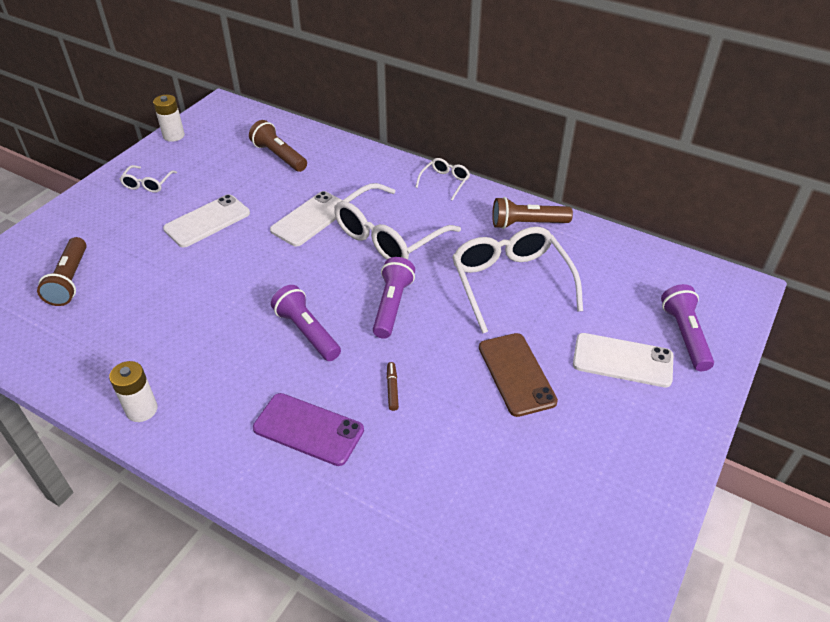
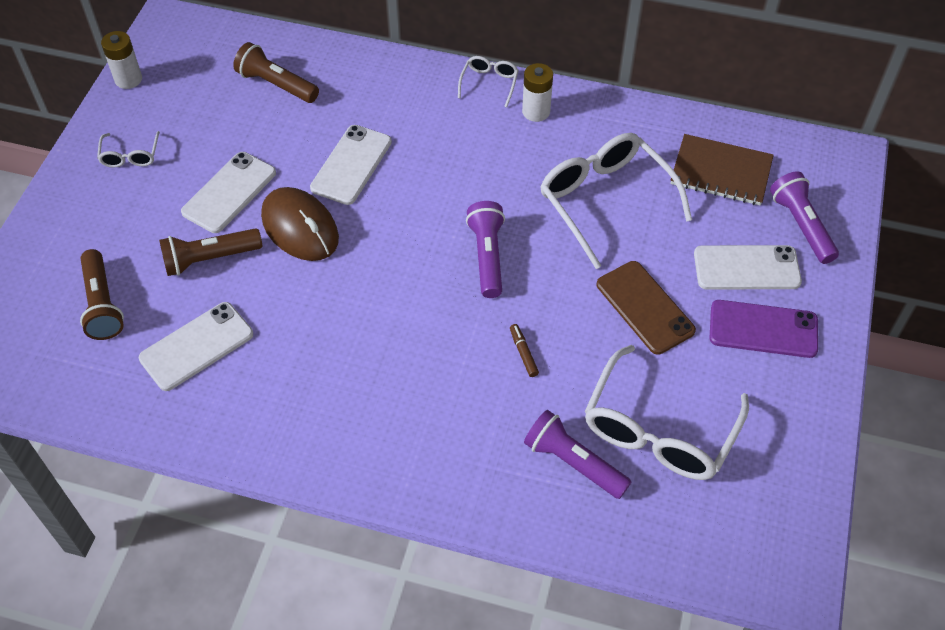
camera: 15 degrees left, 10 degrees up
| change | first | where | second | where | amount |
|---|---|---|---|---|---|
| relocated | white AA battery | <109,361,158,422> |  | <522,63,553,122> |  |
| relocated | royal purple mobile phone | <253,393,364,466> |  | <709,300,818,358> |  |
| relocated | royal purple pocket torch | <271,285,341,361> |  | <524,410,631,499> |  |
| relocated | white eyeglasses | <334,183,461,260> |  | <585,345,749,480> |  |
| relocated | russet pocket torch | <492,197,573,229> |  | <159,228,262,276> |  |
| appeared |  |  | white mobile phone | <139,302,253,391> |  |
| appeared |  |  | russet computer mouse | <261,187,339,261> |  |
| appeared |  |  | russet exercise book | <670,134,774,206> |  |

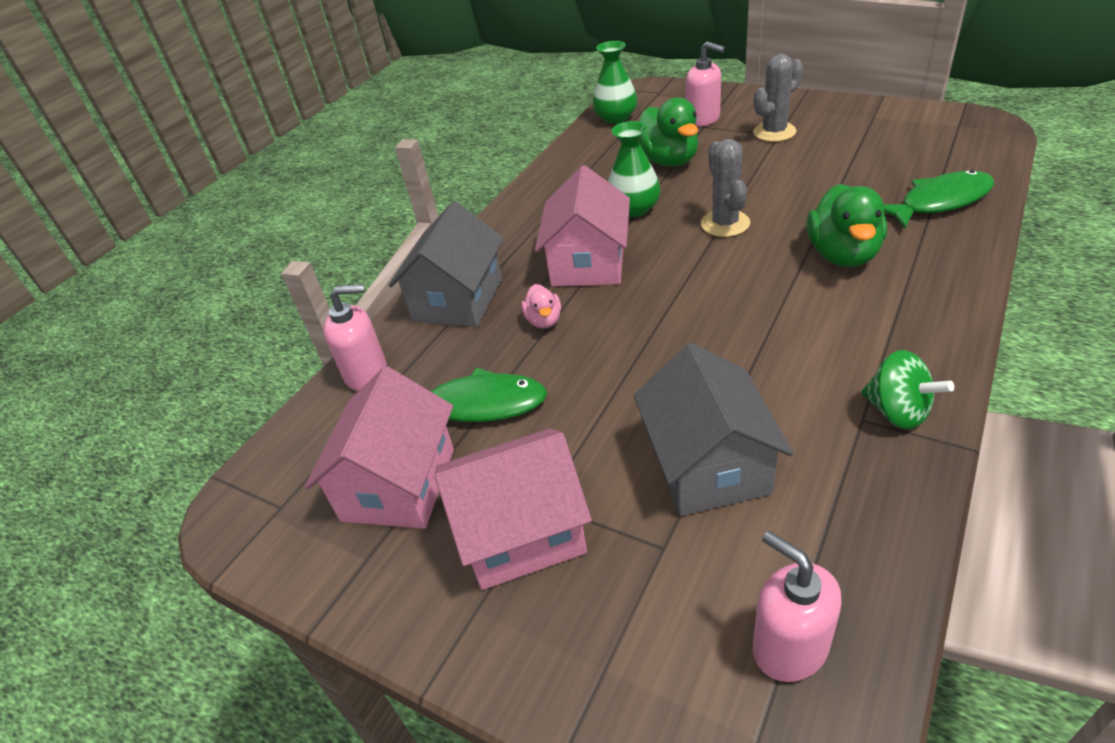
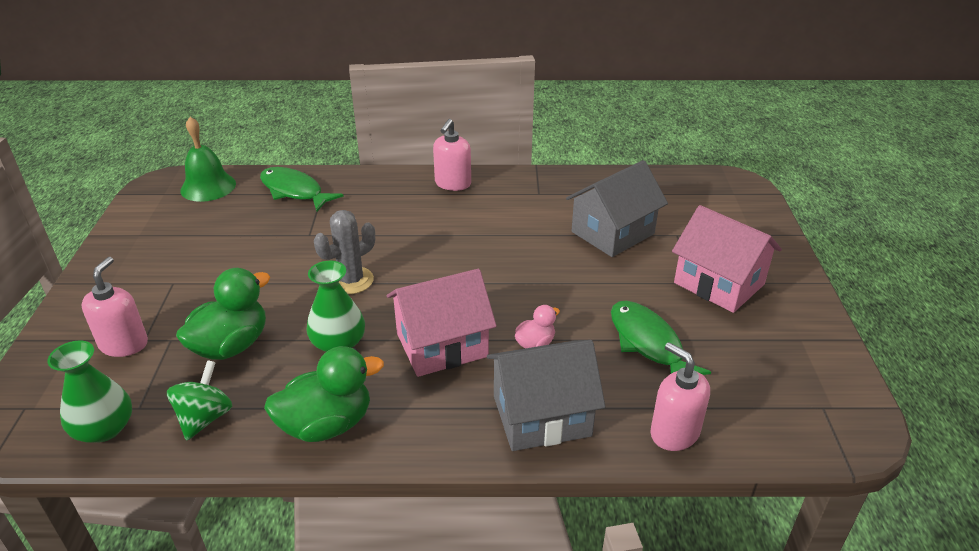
camera: 125 degrees left, 5 degrees down
| change | first | where | second | where | amount |
|---|---|---|---|---|---|
| missing | rose-pink house | <305,366,454,529> |  |  |  |
| missing | ash-grey saguaro cactus | <753,54,803,142> |  |  |  |
| relocated | rose-pink soap pump | <753,531,842,682> |  | <433,119,471,191> |  |
| relocated | leaf-green duck | <806,184,887,267> |  | <264,346,384,442> |  |
| relocated | leaf-green whirligig | <861,350,954,429> |  | <167,360,232,440> |  |
| appeared |  |  | leaf-green bell | <180,117,236,202> |  |

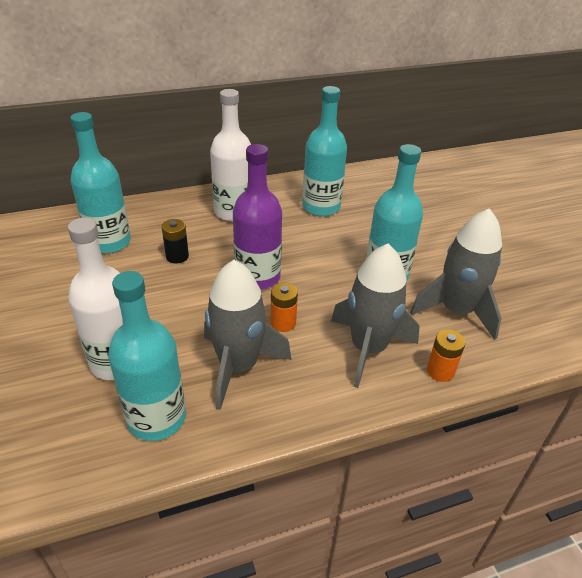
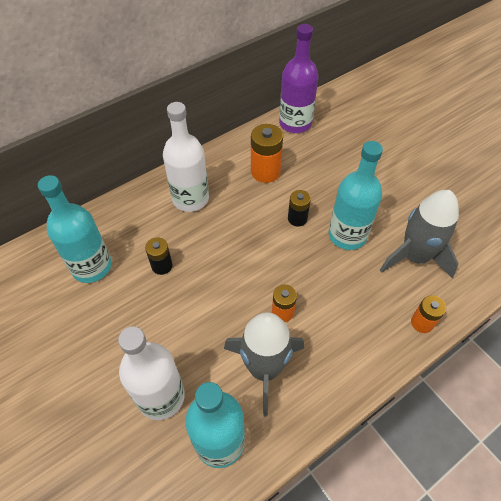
camera: 15 degrees left, 15 degrees up
| change | first | where | second | where | amount |
|---|---|---|---|---|---|
| relocated | royal purple bottle | <233,144,282,290> |  | <279,24,319,133> |  |
| exchanged | aqua bottle | <302,86,347,216> | bright orange AA battery | <251,124,283,183> |  |
| missing | ash-grey toy rocket | <331,244,420,388> |  |  |  |
| appeared |  |  | ebony AA battery | <288,190,311,227> |  |

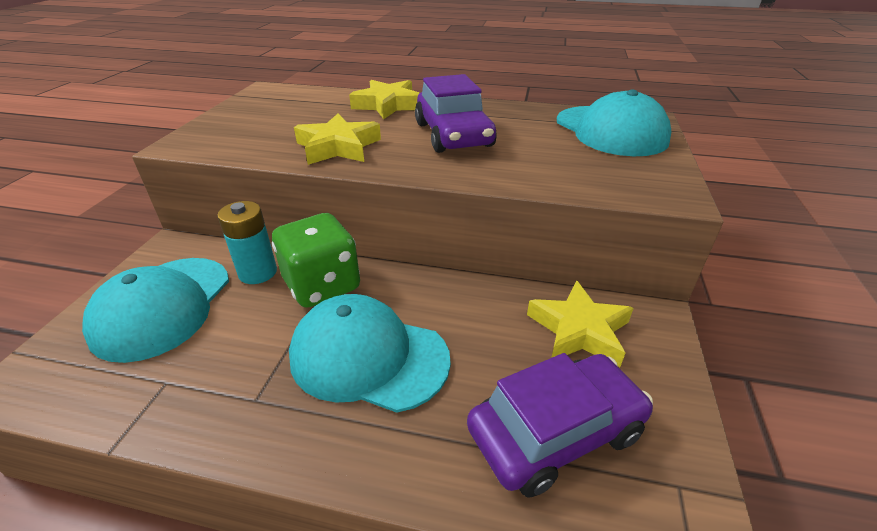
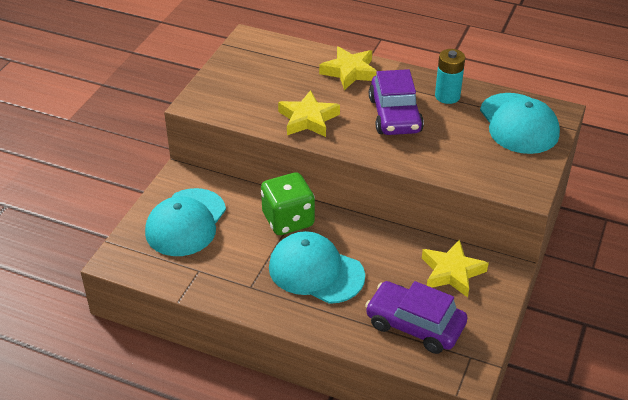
camera: 10 degrees right, 5 degrees up
| change | first | where | second | where | amount |
|---|---|---|---|---|---|
| relocated | aqua AA battery | <217,201,277,284> |  | <435,49,465,104> |  |
| spun | royal purple toy car | <467,353,653,498> |  | <365,281,468,354> | 135 degrees counterclockwise |

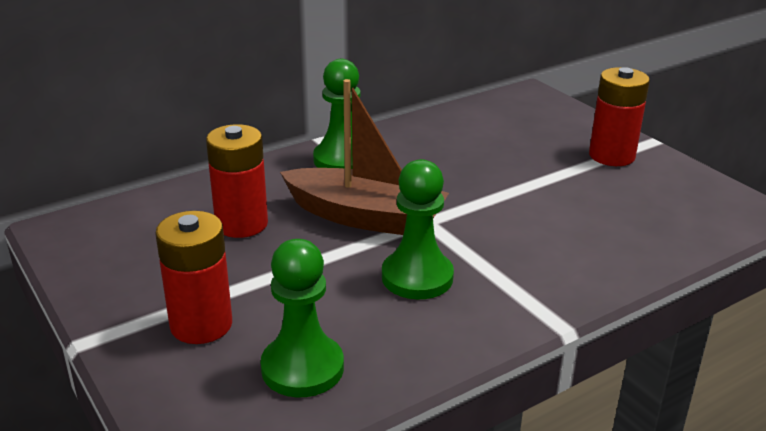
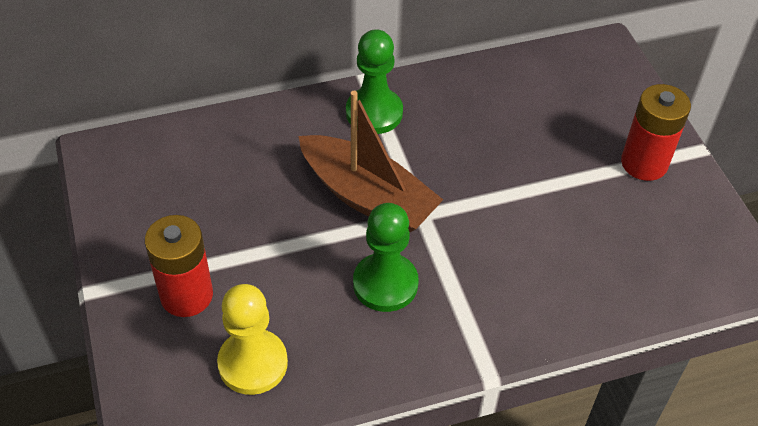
camera: 15 degrees right, 20 degrees up
| change | first | where | second | where | amount |
|---|---|---|---|---|---|
| missing | red AA battery | <206,124,268,238> |  |  |  |
| colour | leaf-green chess pawn | <261,239,344,397> | golden chess pawn | <217,284,288,395> |  |

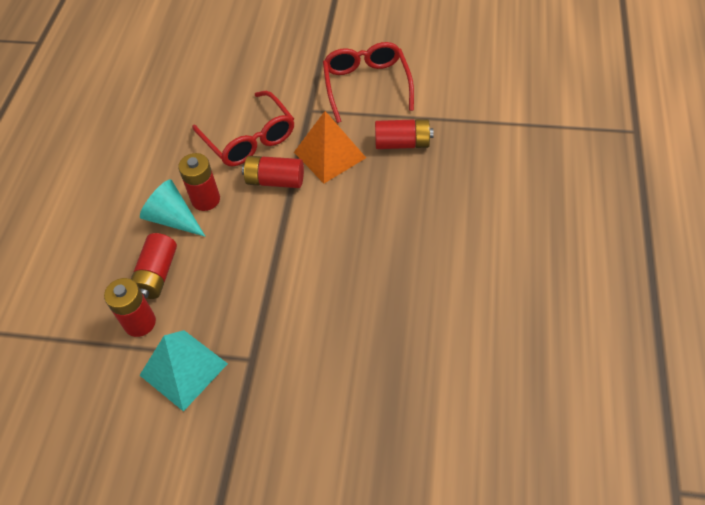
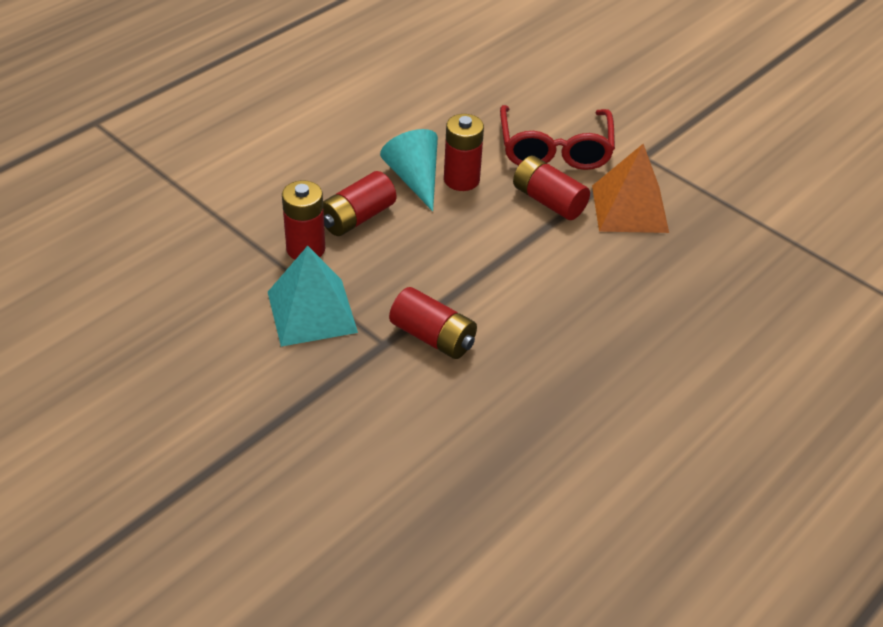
camera: 30 degrees right, 10 degrees down
| change | first | where | second | where | amount |
|---|---|---|---|---|---|
| missing | red eyeglasses | <323,42,414,123> |  |  |  |
| relocated | red AA battery | <375,119,434,149> |  | <389,287,477,359> |  |

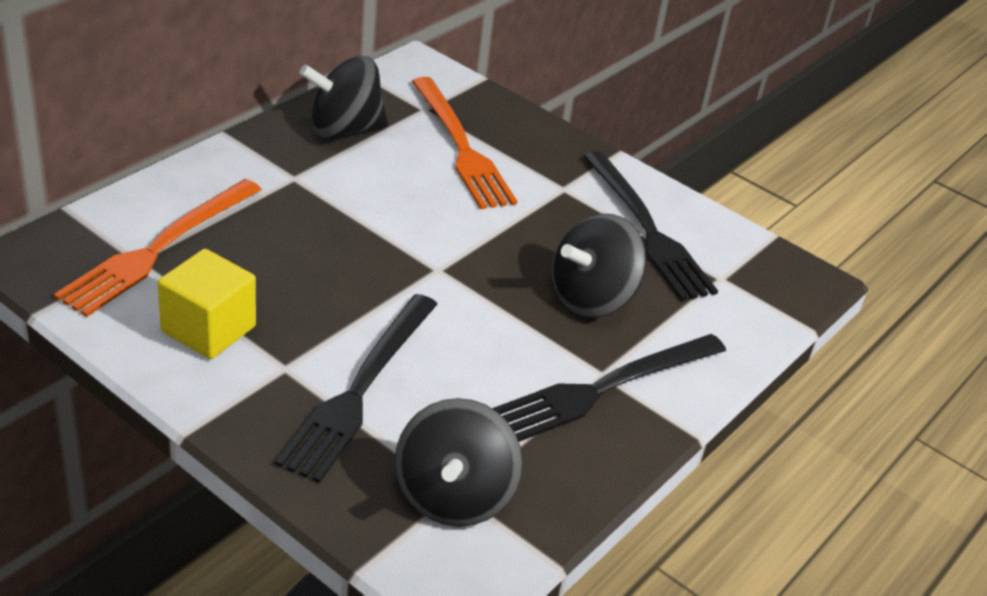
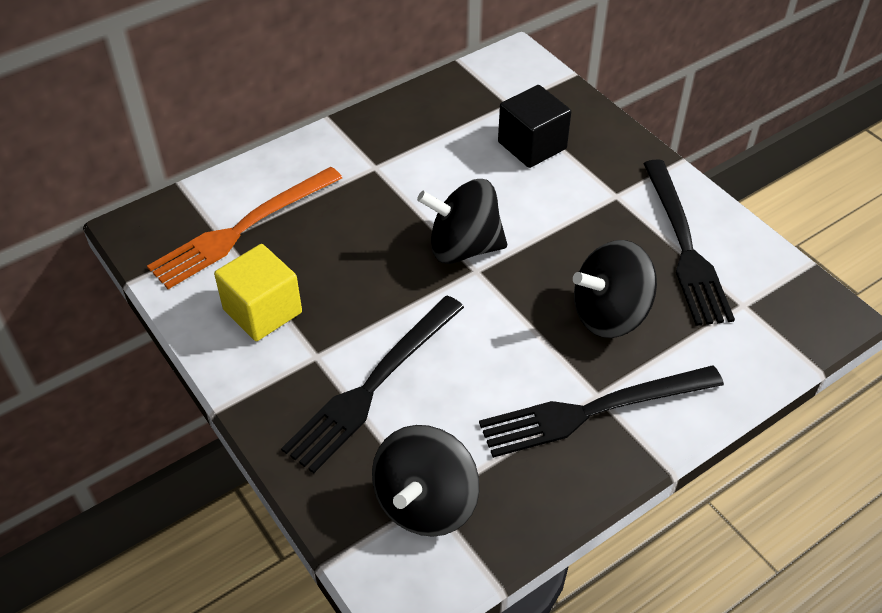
camera: 20 degrees right, 10 degrees up
| change | first | where | second | where | amount |
|---|---|---|---|---|---|
| relocated | ebony whirligig | <299,56,388,140> |  | <417,179,507,264> |  |
| exchanged | bright orange fork | <412,77,517,209> | ebony solid cube | <498,85,571,168> |  |

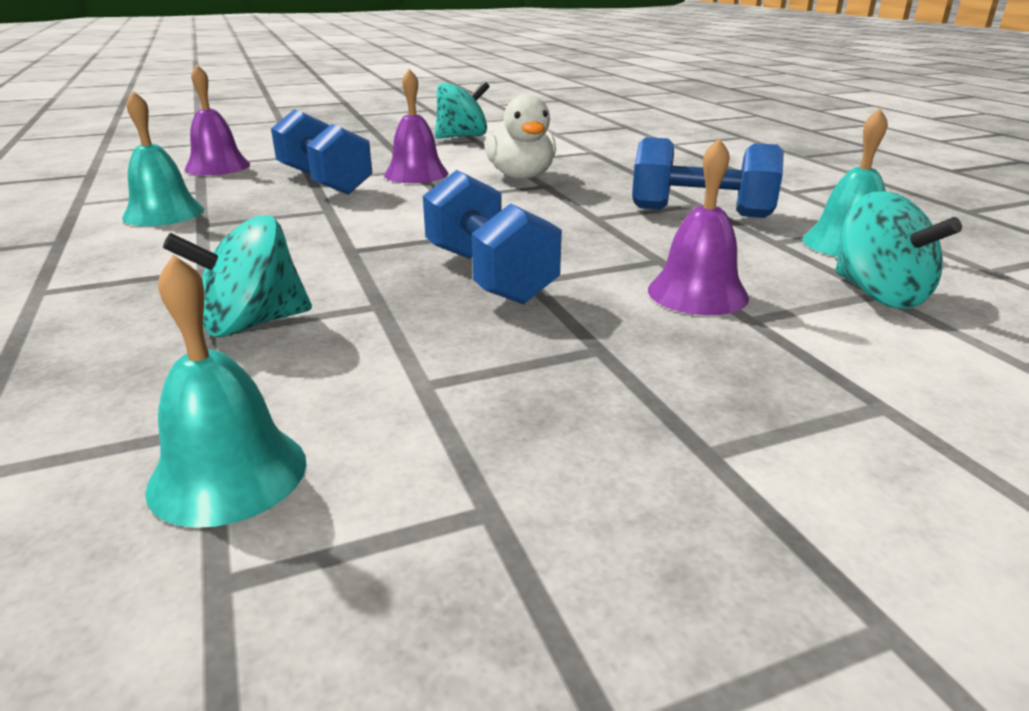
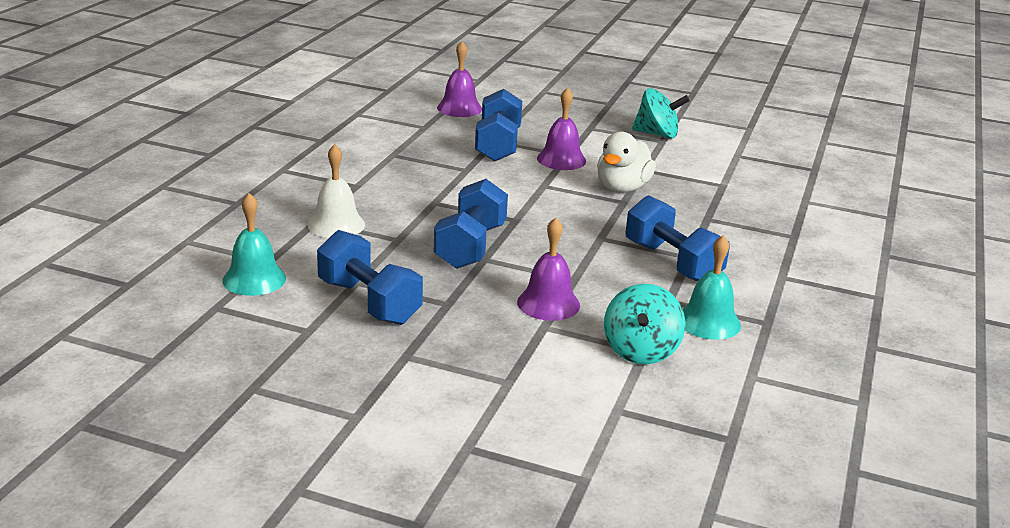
camera: 40 degrees right, 0 degrees up
| change | first | where | second | where | amount |
|---|---|---|---|---|---|
| missing | aqua bell | <122,91,204,226> |  |  |  |
| exchanged | aqua whirligig | <163,215,312,337> | white bell | <308,144,365,238> |  |
| appeared |  |  | cobalt dumbbell | <317,230,423,325> |  |

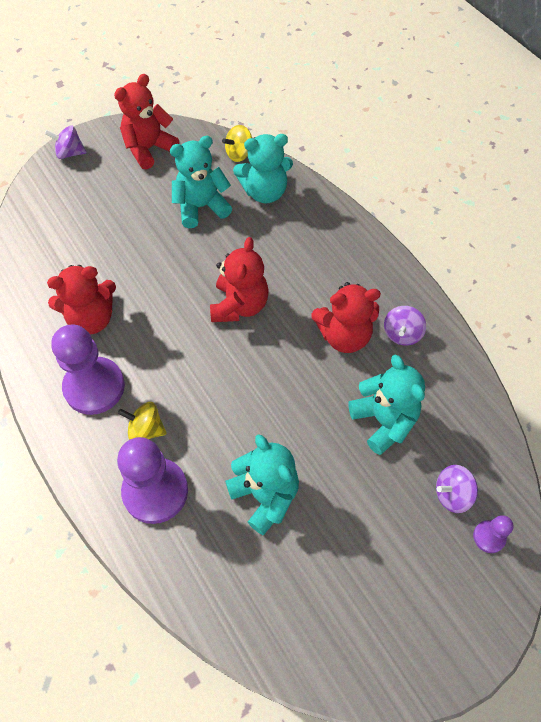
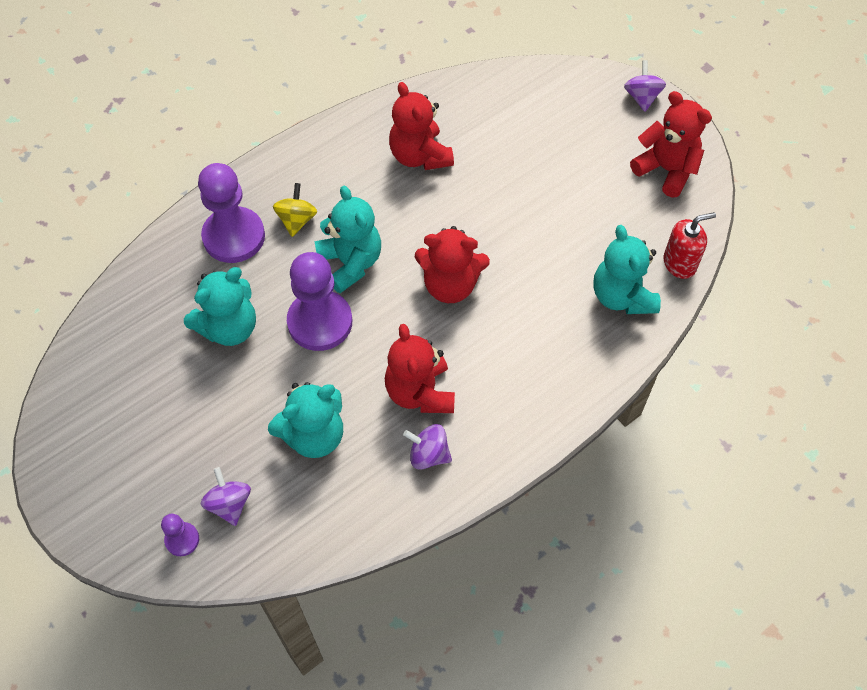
camera: 85 degrees right, 0 degrees up
| change | first | where | second | where | amount |
|---|---|---|---|---|---|
| relocated | royal purple chess pawn | <51,324,125,415> |  | <287,252,352,351> |  |
| relocated | aqua teddy bear | <170,136,232,228> |  | <314,186,381,293> |  |
| exchanged | golden whirligig | <222,125,252,162> | red soap pump | <664,212,716,279> |  |

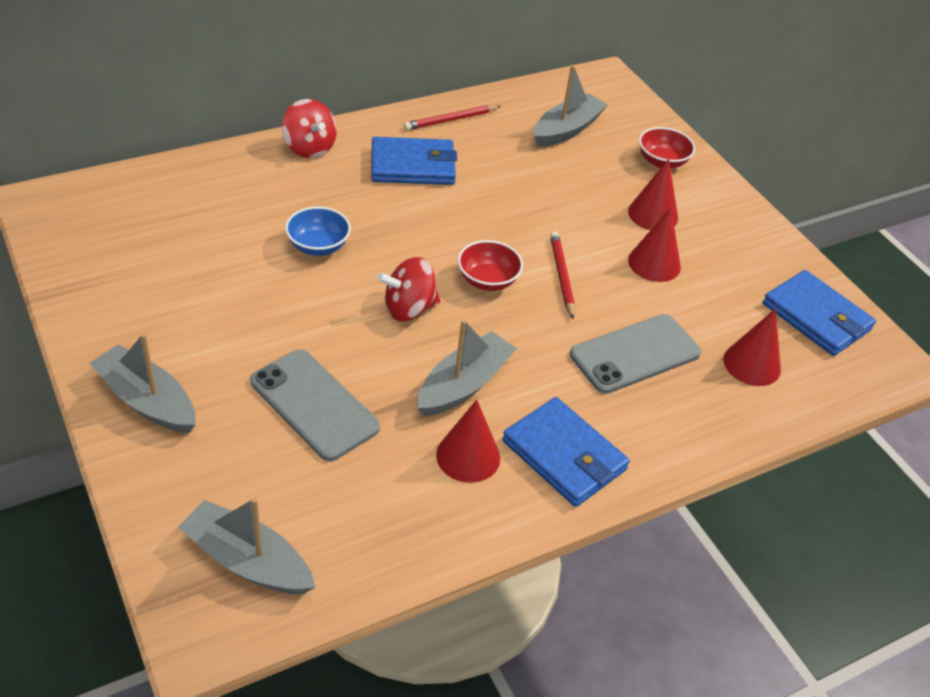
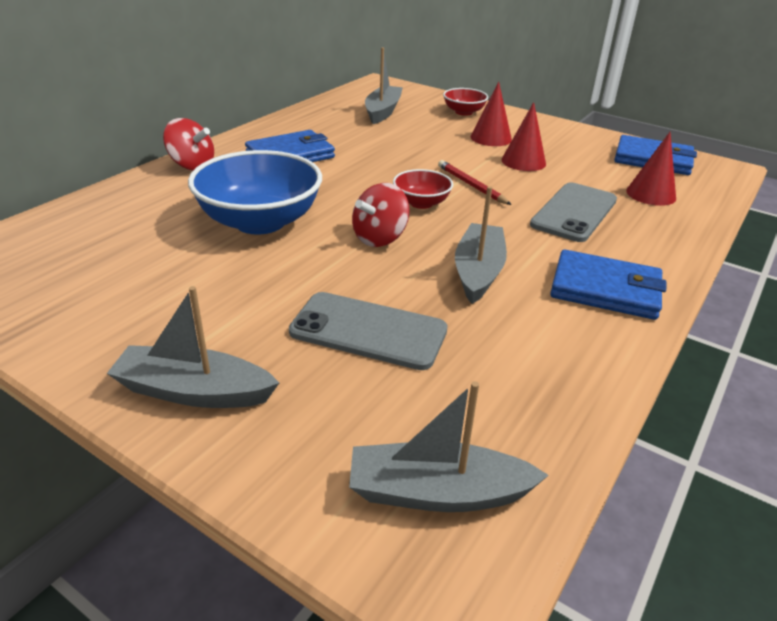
camera: 25 degrees left, 10 degrees down
| change | first | where | second | where | amount |
|---|---|---|---|---|---|
| size | cobalt deep dish | <285,207,351,256> |  | <188,150,322,235> | x1.99 |
| missing | red lead pencil | <404,105,501,130> |  |  |  |
| missing | red cone shape | <436,399,500,483> |  |  |  |

